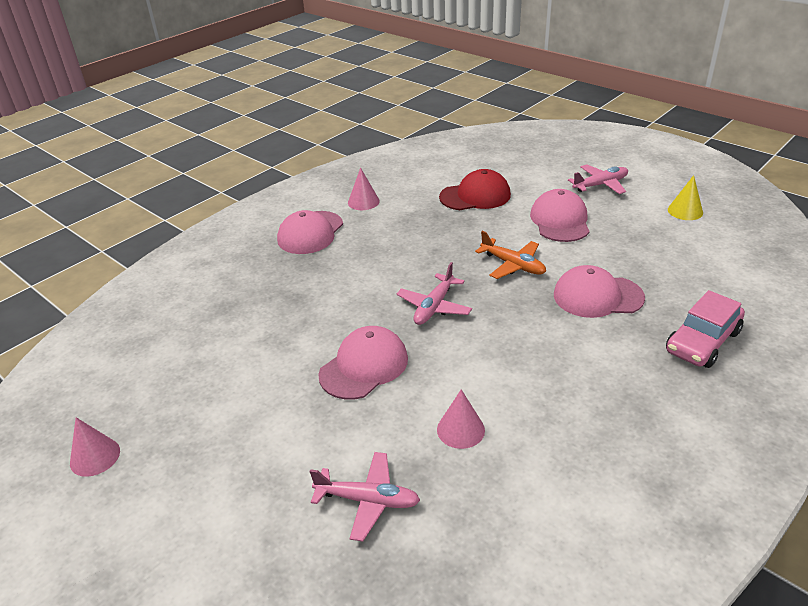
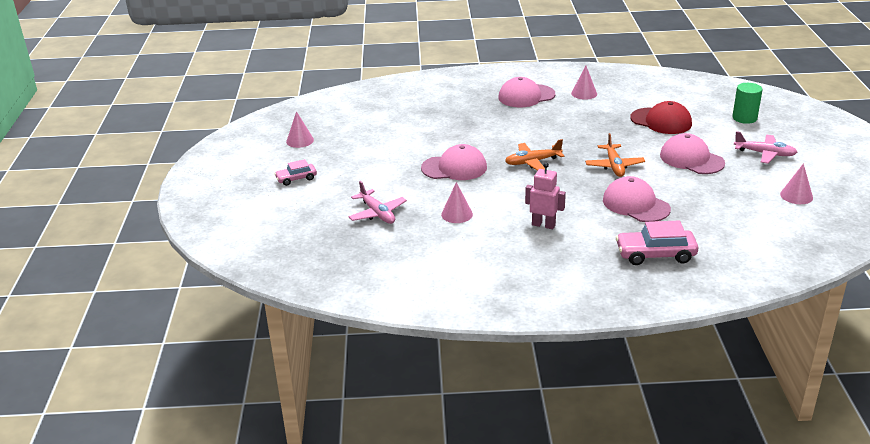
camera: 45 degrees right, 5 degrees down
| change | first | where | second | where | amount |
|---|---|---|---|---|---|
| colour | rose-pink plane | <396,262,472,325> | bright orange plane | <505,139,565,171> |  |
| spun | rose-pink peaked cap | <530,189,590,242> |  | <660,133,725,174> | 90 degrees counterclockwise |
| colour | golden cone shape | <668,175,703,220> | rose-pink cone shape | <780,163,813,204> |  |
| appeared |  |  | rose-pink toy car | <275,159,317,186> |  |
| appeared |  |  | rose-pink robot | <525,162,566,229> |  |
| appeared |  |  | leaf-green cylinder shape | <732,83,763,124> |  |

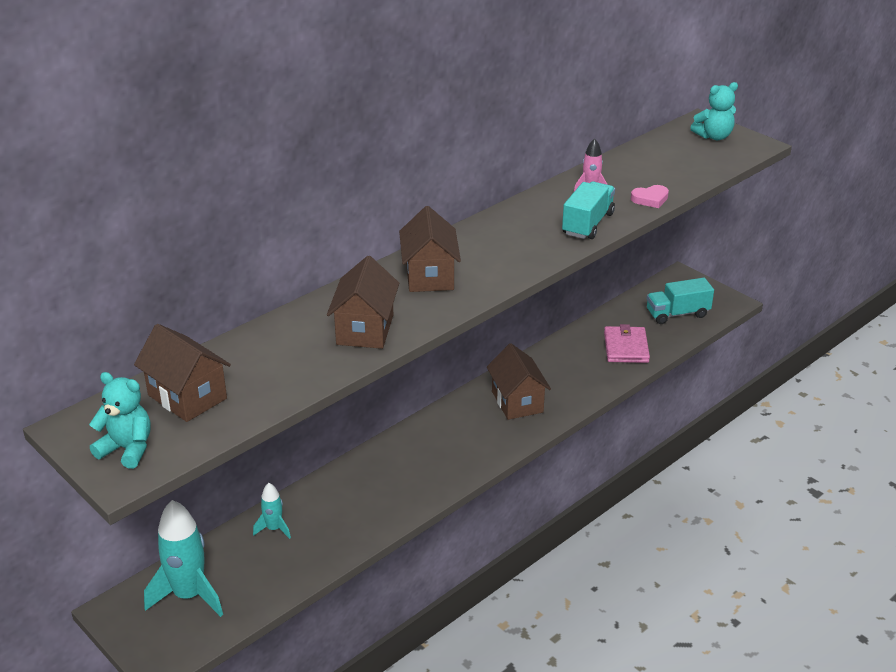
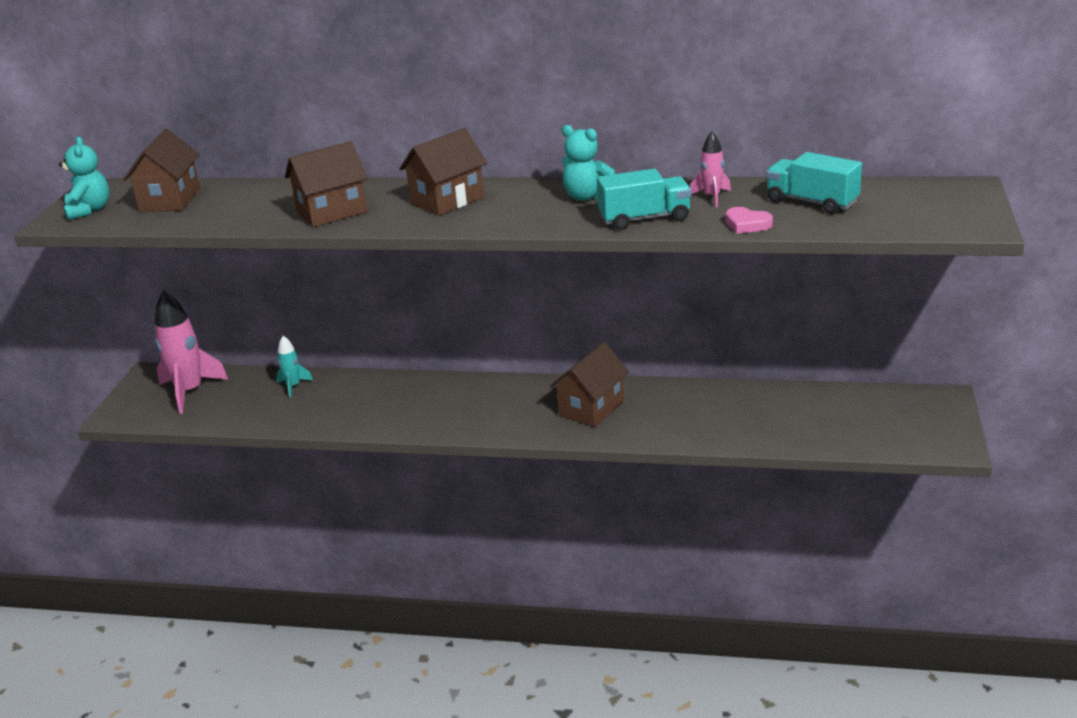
camera: 55 degrees right, 5 degrees down
| change | first | where | second | where | amount |
|---|---|---|---|---|---|
| colour | aqua toy rocket | <144,500,223,617> | rose-pink toy rocket | <154,290,228,414> |  |
| missing | rose-pink card wallet | <604,324,650,363> |  |  |  |
| relocated | aqua lorry | <647,278,714,324> |  | <766,152,862,214> |  |
| relocated | aqua teddy bear | <690,82,738,140> |  | <562,125,615,201> |  |

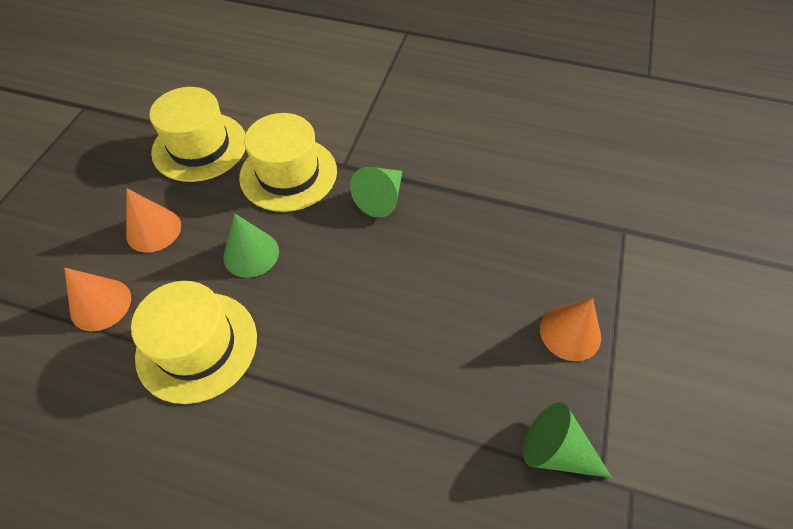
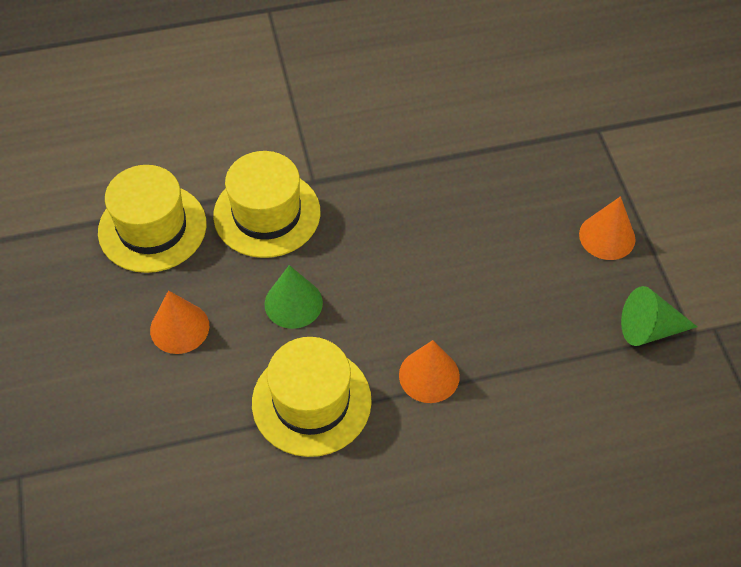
camera: 30 degrees left, 0 degrees up
| change | first | where | second | where | amount |
|---|---|---|---|---|---|
| relocated | bright orange cone shape | <64,268,131,331> |  | <399,340,460,403> |  |
| missing | leaf-green cone shape | <350,167,402,218> |  |  |  |

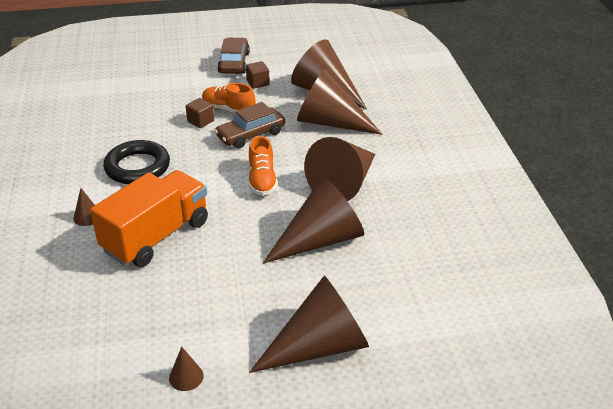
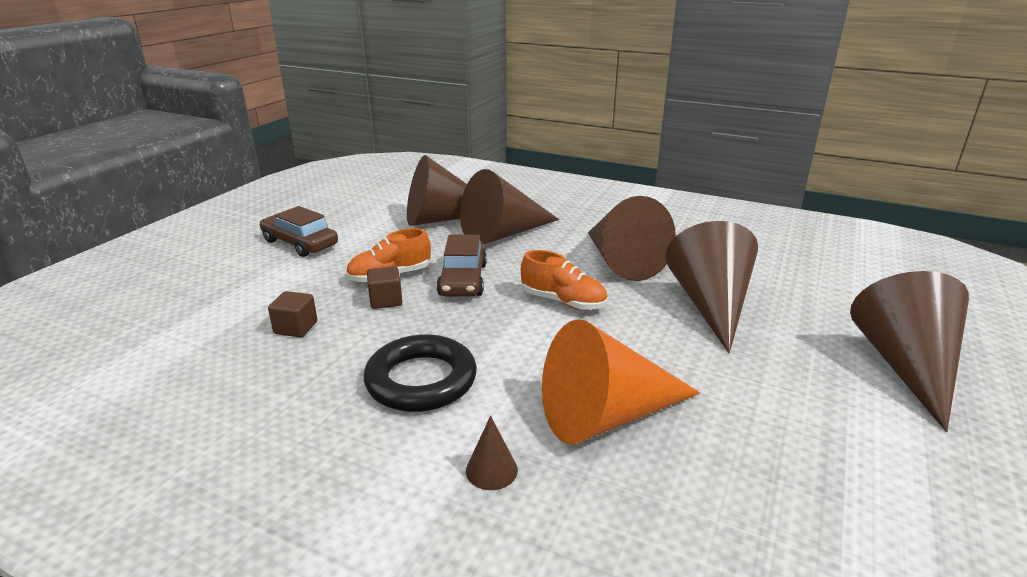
camera: 55 degrees left, 10 degrees down
| change | first | where | second | where | amount |
|---|---|---|---|---|---|
| exchanged | bright orange lorry | <90,170,208,267> | bright orange cone shape | <542,319,700,444> |  |
| missing | russet cone shape | <169,346,204,391> |  |  |  |
| relocated | russet solid cube | <246,61,270,89> |  | <268,291,317,337> |  |

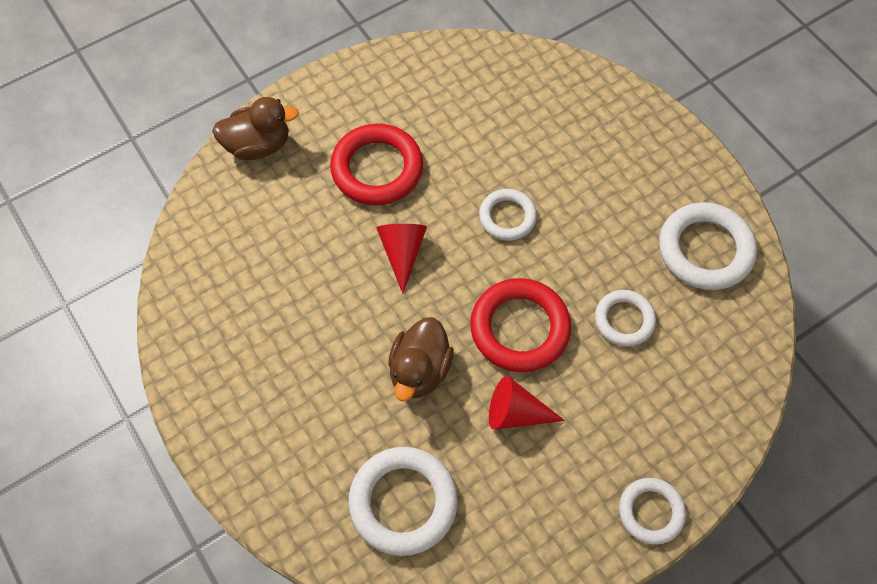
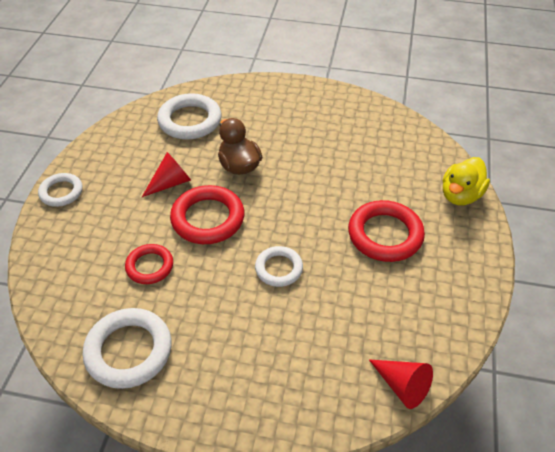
camera: 135 degrees right, 15 degrees down
| change | first | where | second | where | amount |
|---|---|---|---|---|---|
| colour | russet duck | <212,97,299,160> | golden duck | <443,157,490,205> |  |
| relocated | red cone shape | <376,224,427,294> |  | <369,360,433,409> |  |
| colour | white torus | <595,290,656,347> | red torus | <125,244,173,284> |  |

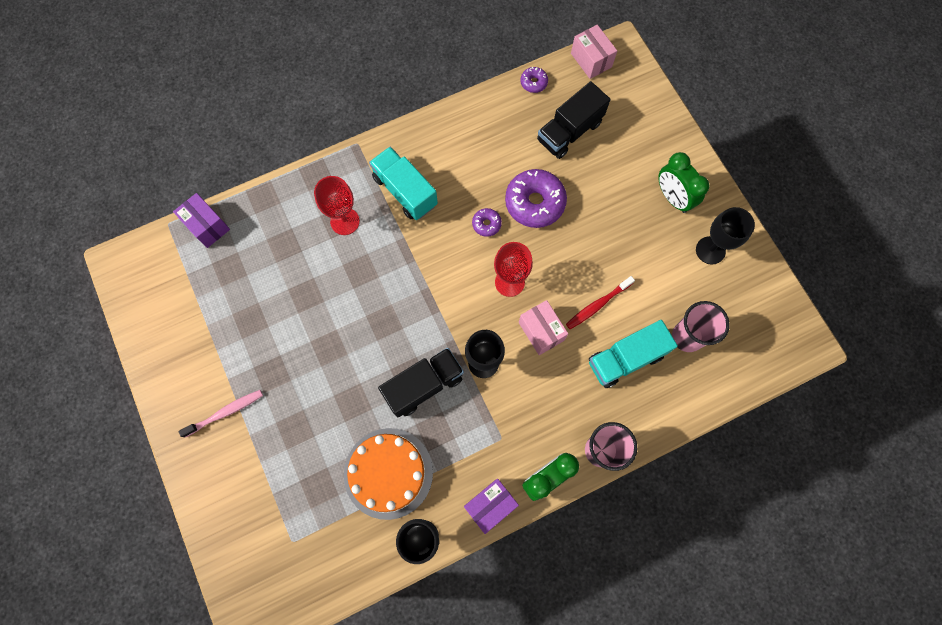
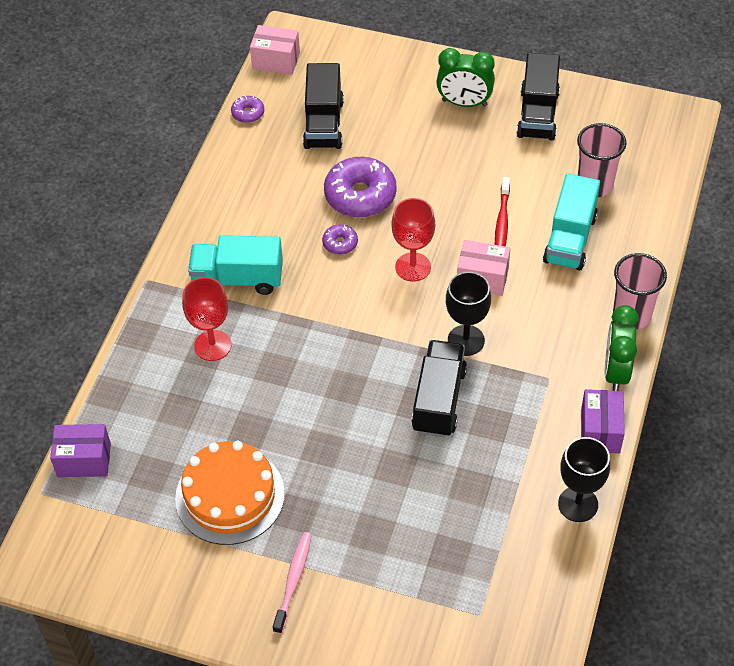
camera: 45 degrees left, 20 degrees down
| change | first | where | second | where | amount |
|---|---|---|---|---|---|
| relocated | bright orange cake | <344,428,433,520> |  | <175,441,285,545> |  |
| exchanged | ebony wine glass | <696,207,755,265> | ebony lorry | <517,53,560,141> |  |

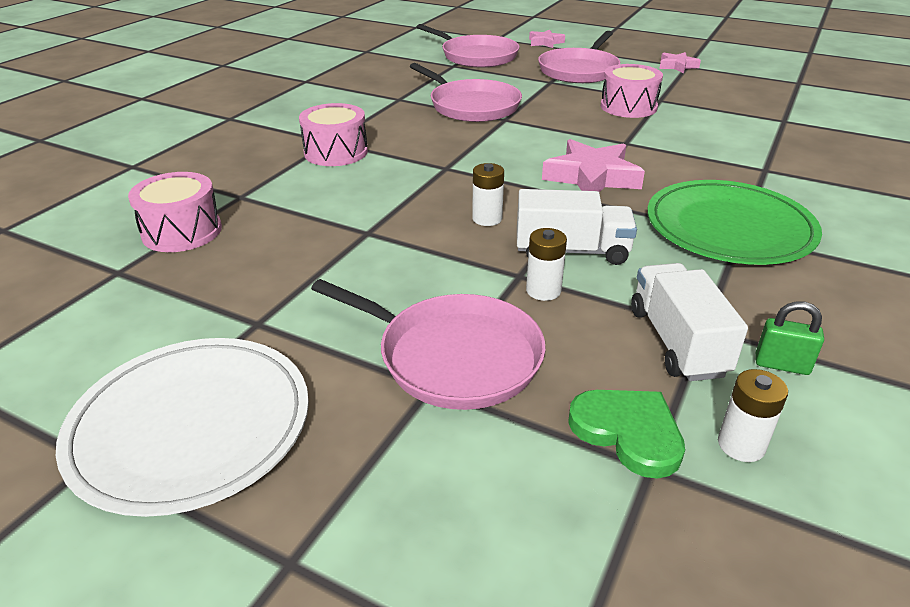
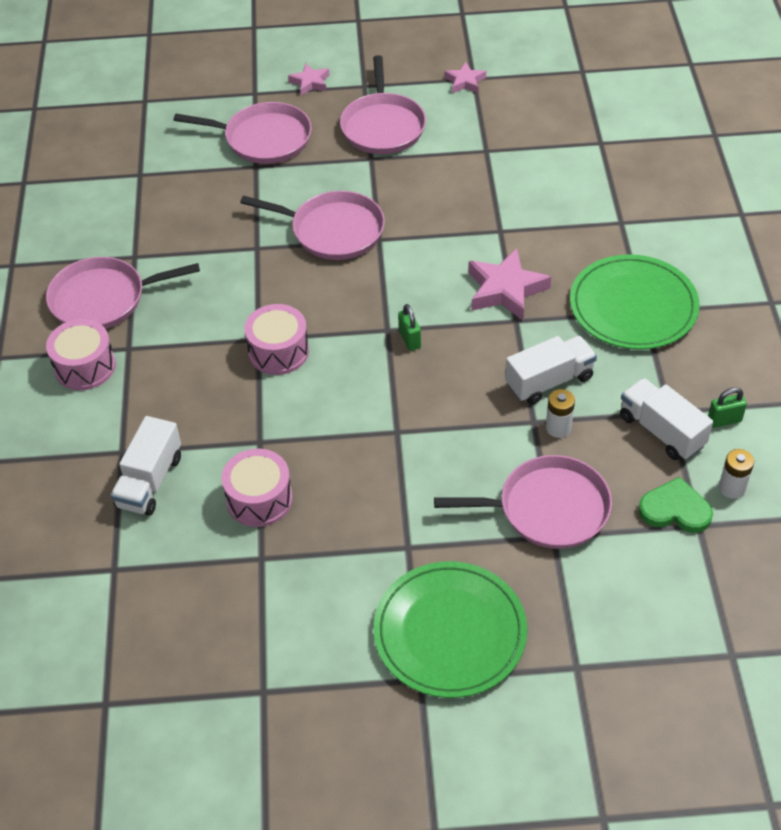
camera: 30 degrees left, 15 degrees up
| change | first | where | second | where | amount |
|---|---|---|---|---|---|
| colour | white dinner plate | <56,338,309,517> | leaf-green dinner plate | <373,561,527,698> |  |
| missing | white AA battery | <472,163,504,226> |  |  |  |
| relocated | rose-pink drum | <601,64,663,118> |  | <46,319,116,390> |  |
| appeared |  |  | rose-pink pan | <46,257,200,329> |  |
| appeared |  |  | white lorry | <110,416,181,516> |  |
| appeared |  |  | leaf-green small lock | <398,304,421,351> |  |

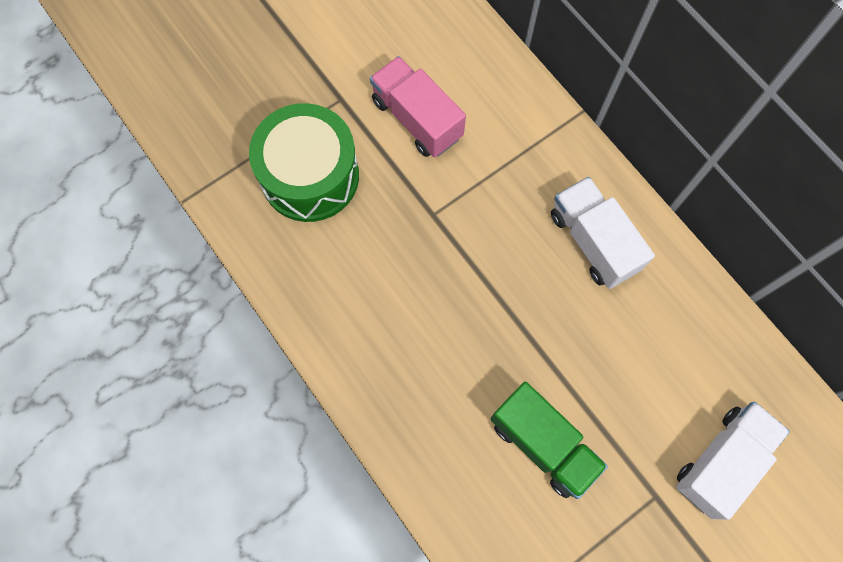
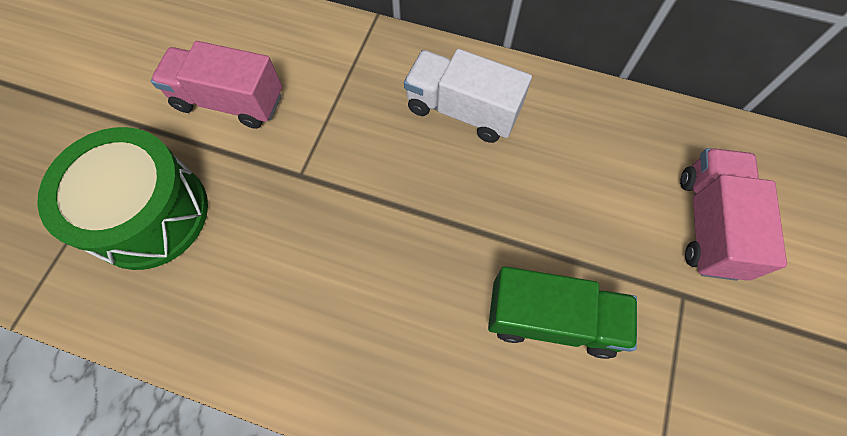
camera: 35 degrees left, 5 degrees down
| change | first | where | second | where | amount |
|---|---|---|---|---|---|
| colour | white lorry | <676,402,790,520> | rose-pink lorry | <680,148,787,281> |  |

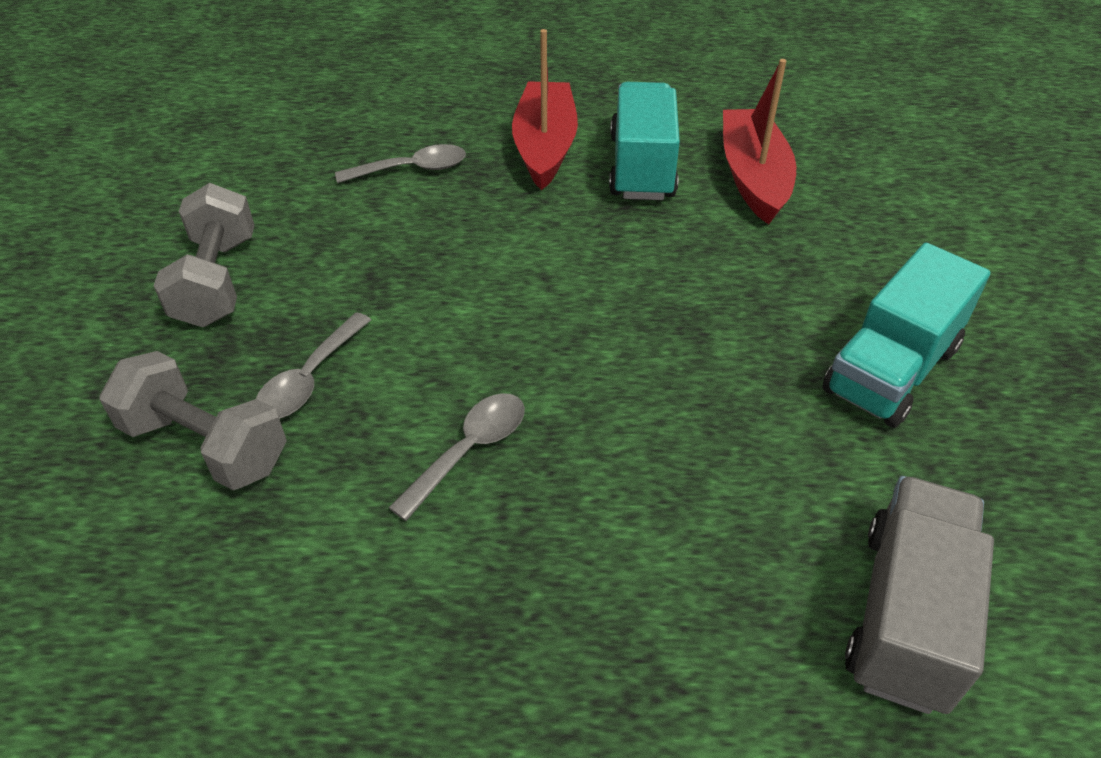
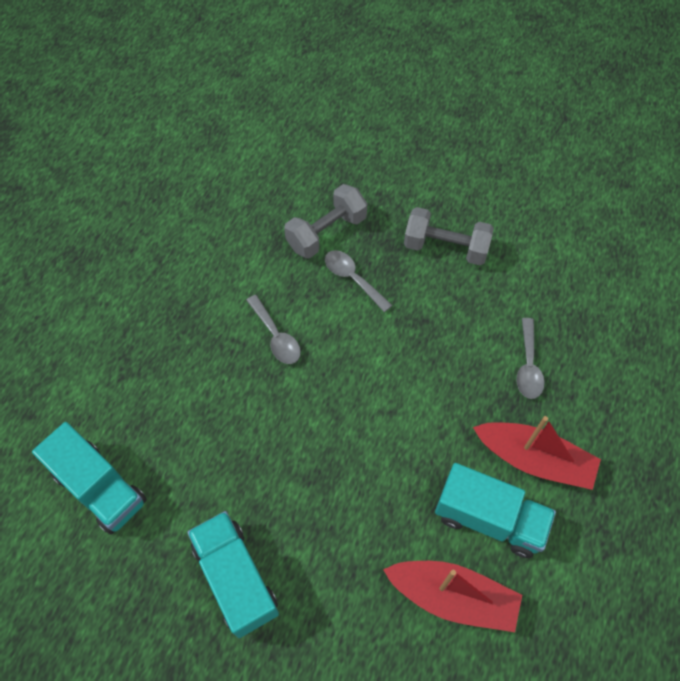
camera: 110 degrees right, 15 degrees up
| change | first | where | second | where | amount |
|---|---|---|---|---|---|
| colour | ash-grey lorry | <845,476,994,714> | aqua lorry | <32,422,147,535> |  |

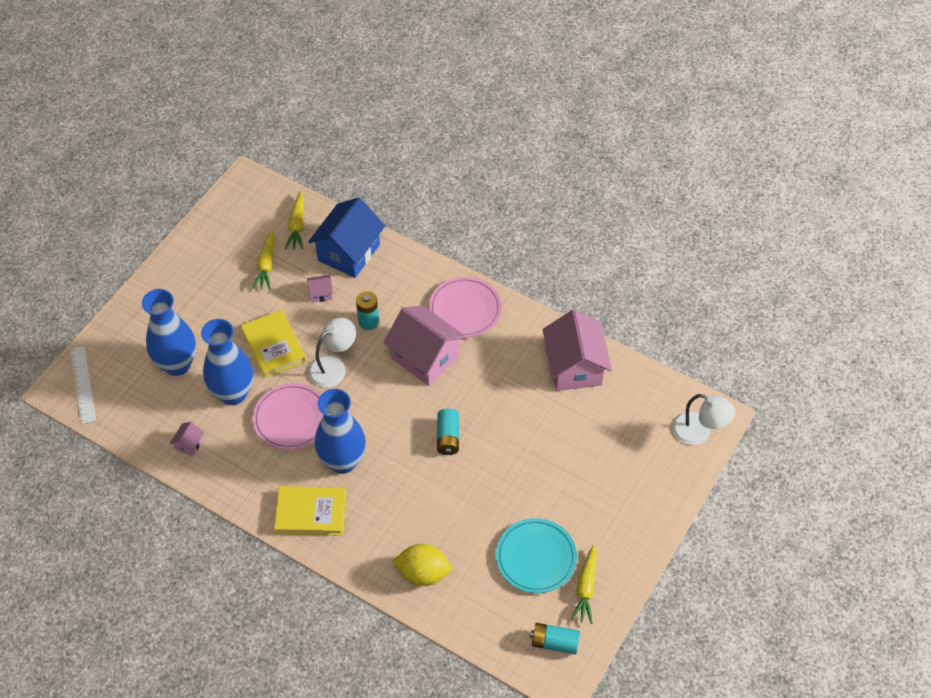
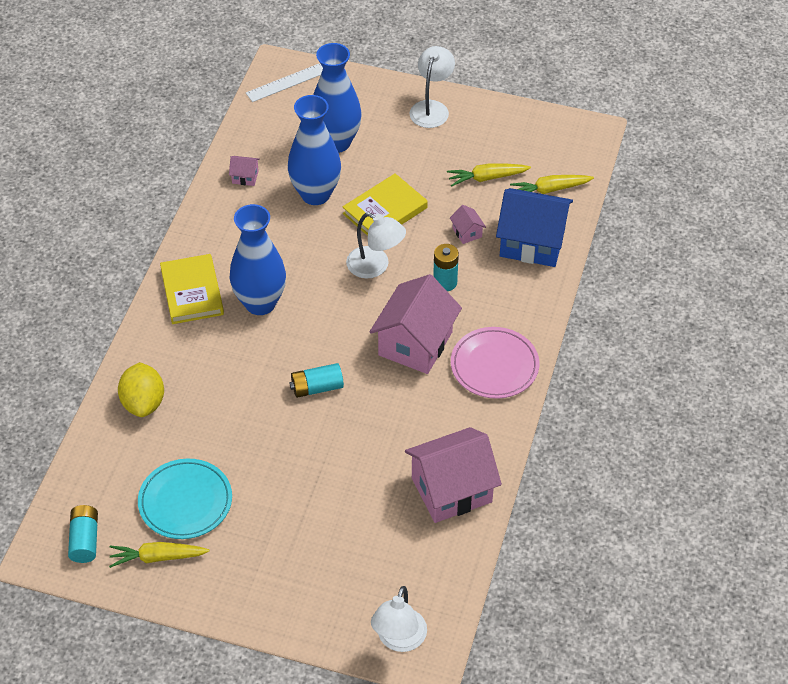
camera: 75 degrees right, 5 degrees down
| change | first | where | second | where | amount |
|---|---|---|---|---|---|
| missing | rose-pink dinner plate | <253,383,324,450> |  |  |  |
| appeared |  |  | white desk lamp | <410,46,455,128> |  |

